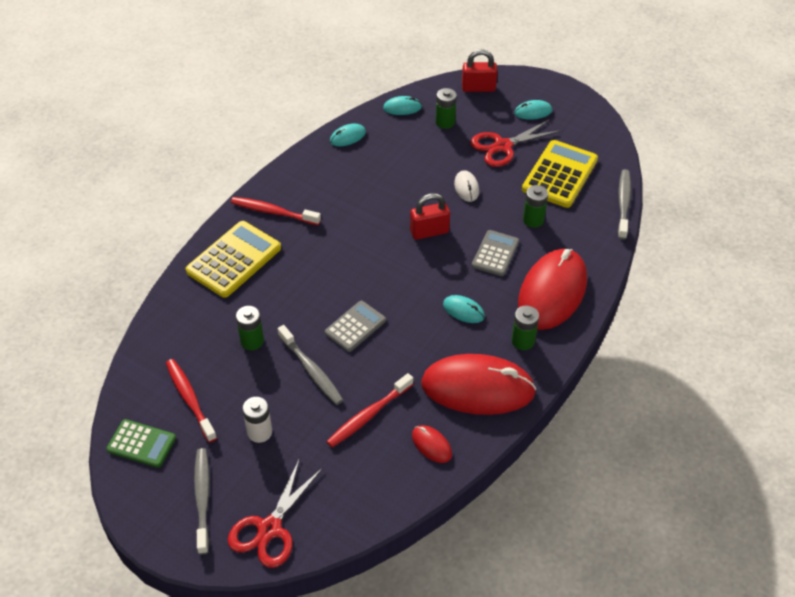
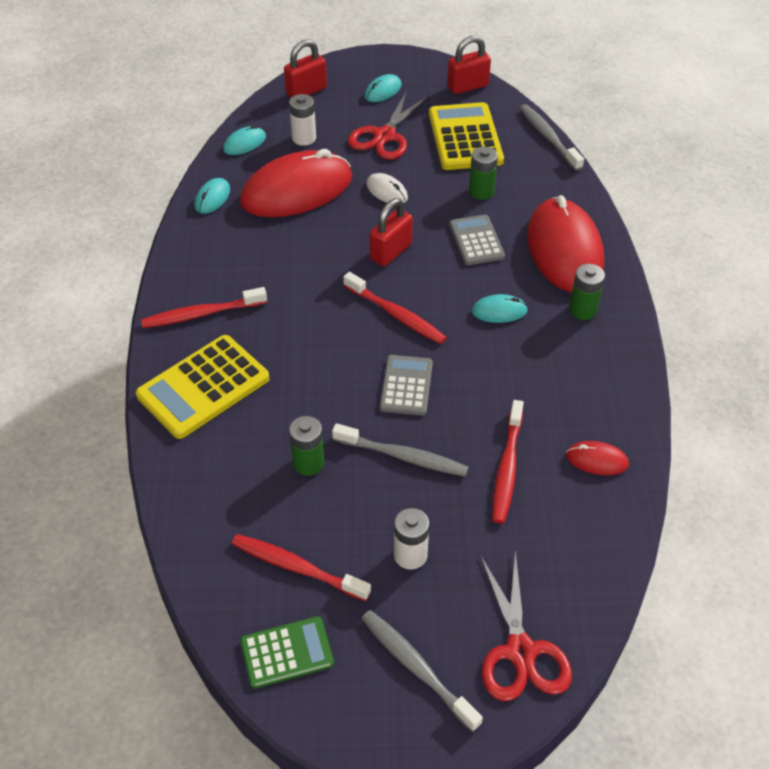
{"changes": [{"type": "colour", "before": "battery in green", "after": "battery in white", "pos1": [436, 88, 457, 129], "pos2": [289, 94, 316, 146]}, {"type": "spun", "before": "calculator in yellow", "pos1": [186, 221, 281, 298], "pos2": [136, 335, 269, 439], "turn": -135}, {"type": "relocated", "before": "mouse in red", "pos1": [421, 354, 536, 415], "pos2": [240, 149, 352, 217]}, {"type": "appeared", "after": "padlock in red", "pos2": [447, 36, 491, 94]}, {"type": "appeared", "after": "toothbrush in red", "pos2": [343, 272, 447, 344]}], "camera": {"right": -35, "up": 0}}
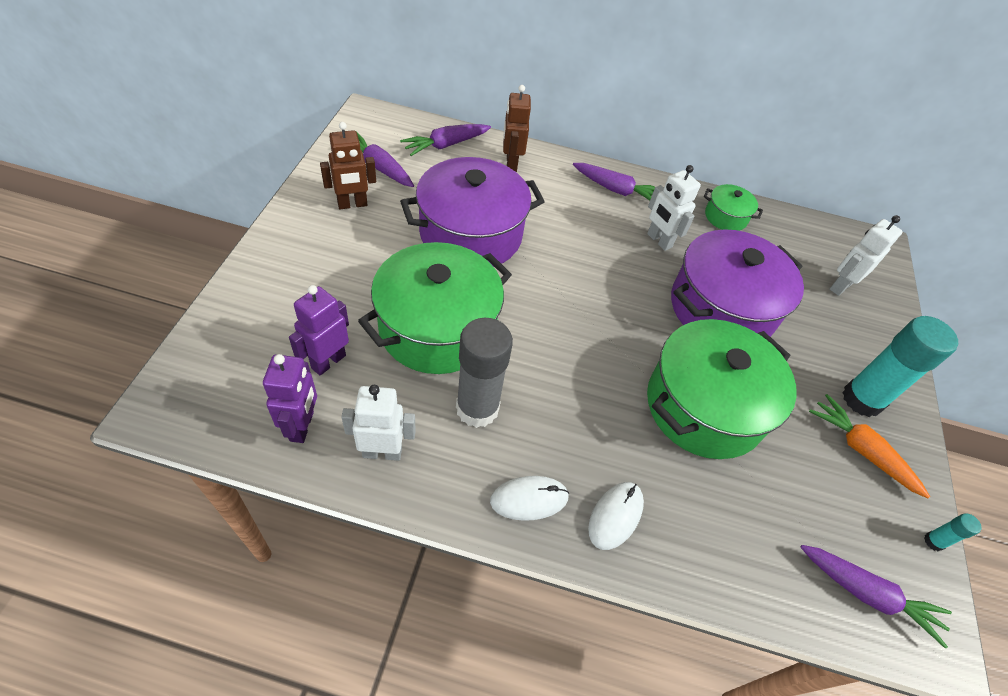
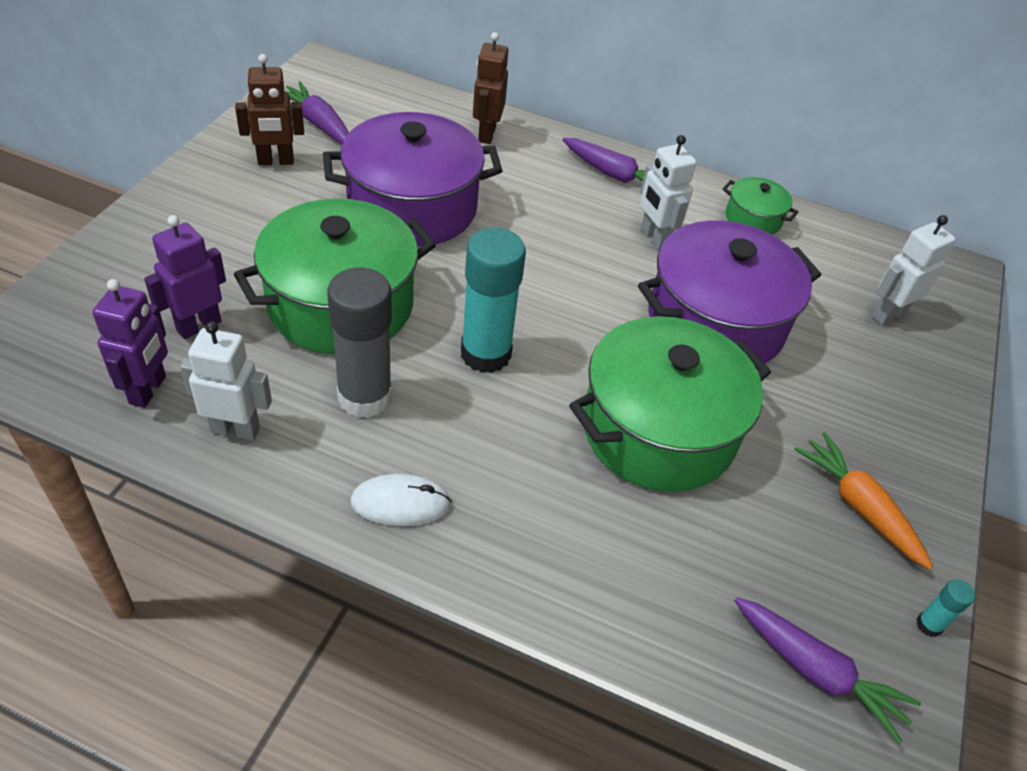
{"changes": [{"type": "missing", "before": "carrot in purple", "pos1": [400, 124, 491, 156]}, {"type": "relocated", "before": "glue stick in turquoise", "pos1": [842, 316, 958, 417], "pos2": [461, 228, 526, 373]}, {"type": "missing", "before": "mouse in white", "pos1": [588, 482, 644, 550]}], "camera": {"right": 10, "up": -5}}
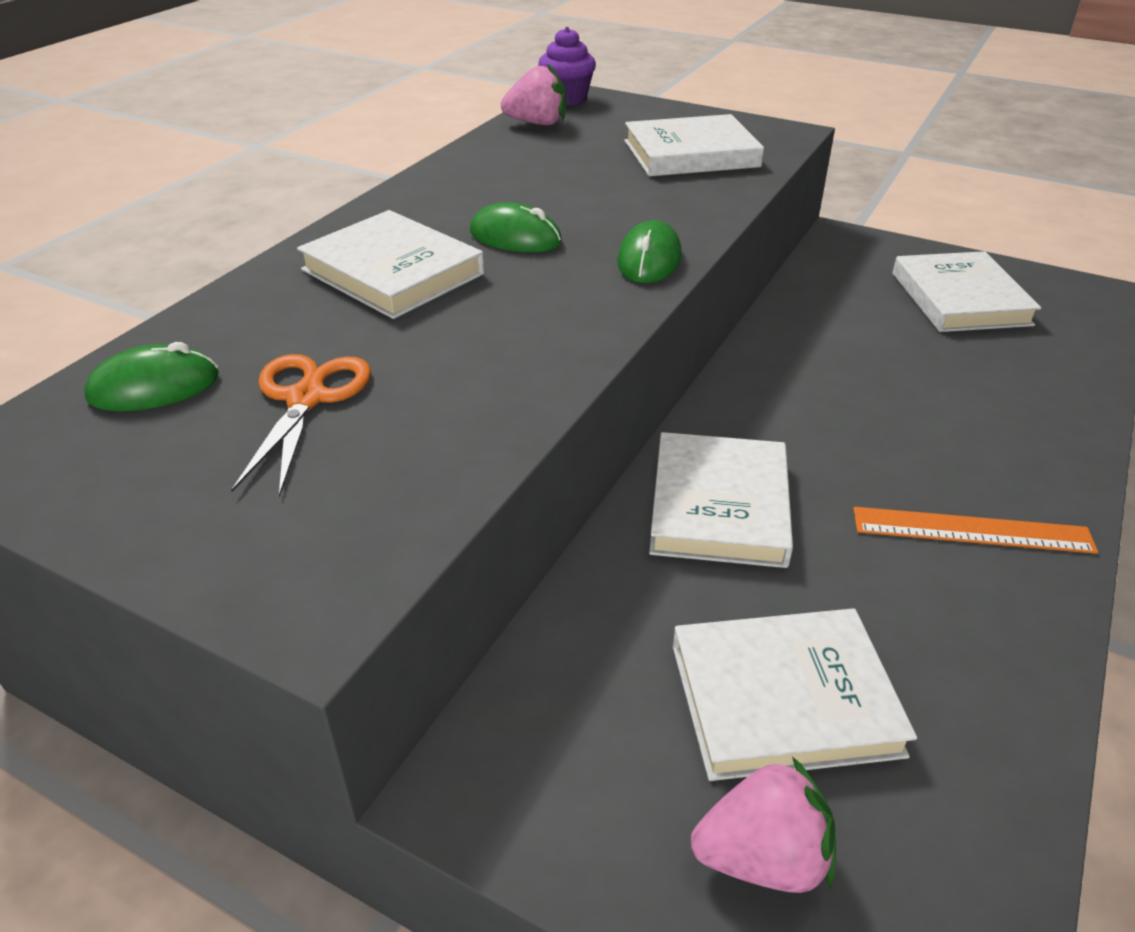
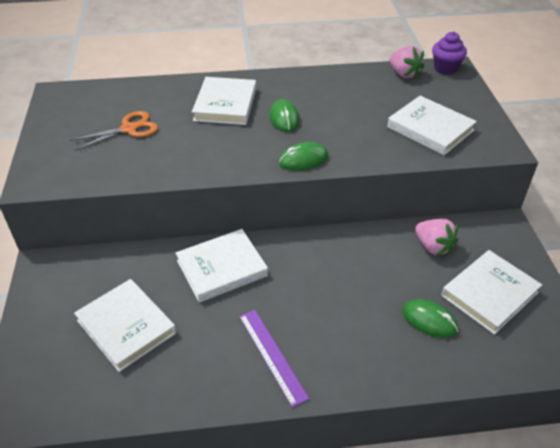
{"changes": [{"type": "relocated", "before": "mouse in green", "pos1": [84, 342, 219, 411], "pos2": [402, 299, 458, 338]}, {"type": "colour", "before": "ruler in orange", "after": "ruler in purple", "pos1": [853, 507, 1098, 554], "pos2": [239, 310, 309, 408]}, {"type": "relocated", "before": "strawberry in pink", "pos1": [691, 757, 836, 893], "pos2": [415, 219, 458, 256]}], "camera": {"right": 55, "up": 5}}
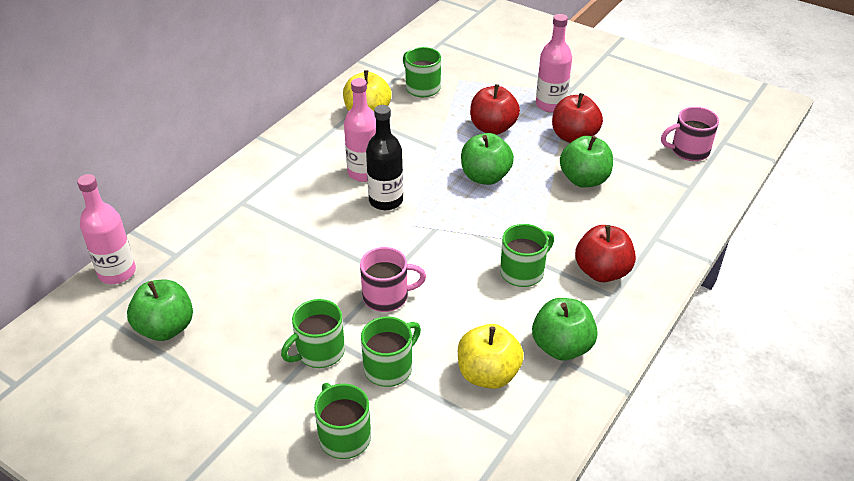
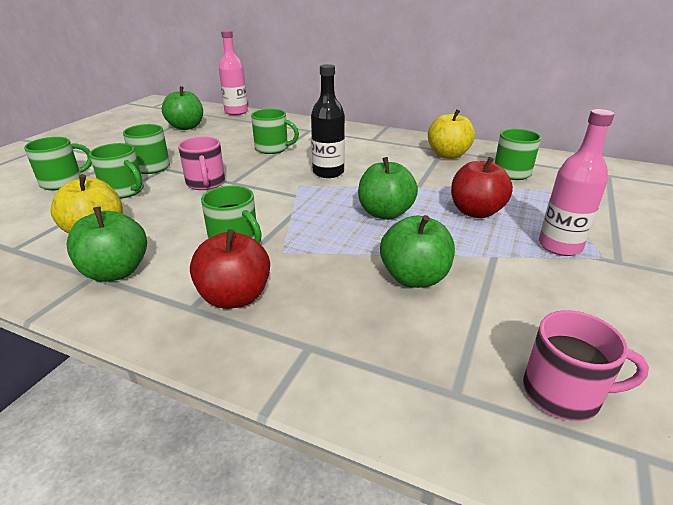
{"changes": [{"type": "missing", "before": "bottle in pink", "pos1": [344, 78, 376, 182]}, {"type": "missing", "before": "apple in red", "pos1": [552, 93, 603, 143]}, {"type": "spun", "before": "mug in pink", "pos1": [661, 107, 719, 161], "pos2": [523, 310, 649, 421], "turn": 120}, {"type": "appeared", "after": "mug in green", "pos2": [251, 109, 299, 154]}], "camera": {"right": 80, "up": -10}}
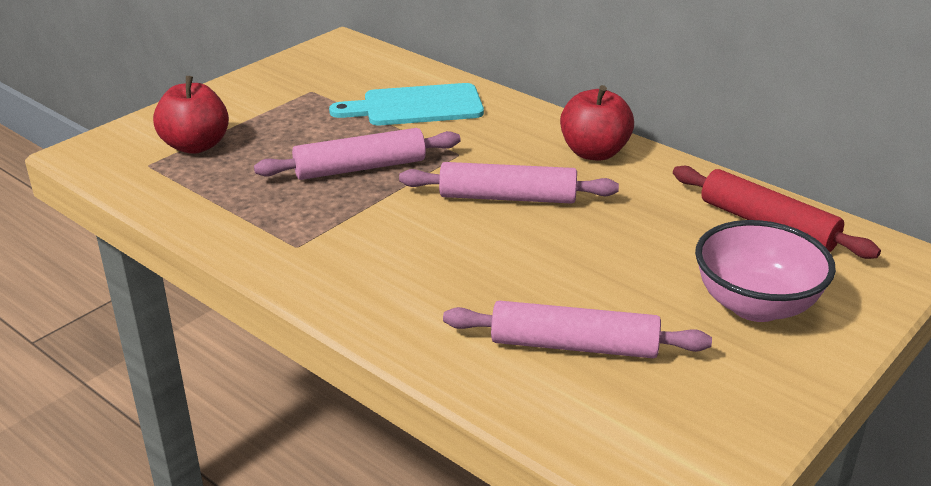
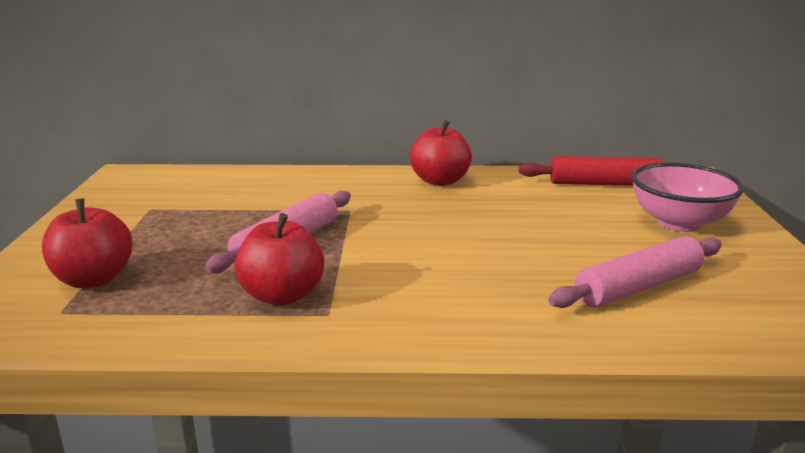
{"changes": [{"type": "missing", "before": "cutting board in turquoise", "pos1": [329, 83, 484, 125]}, {"type": "missing", "before": "rolling pin in pink", "pos1": [399, 162, 619, 204]}, {"type": "appeared", "after": "apple in red", "pos2": [234, 213, 324, 306]}], "camera": {"right": -40, "up": -10}}
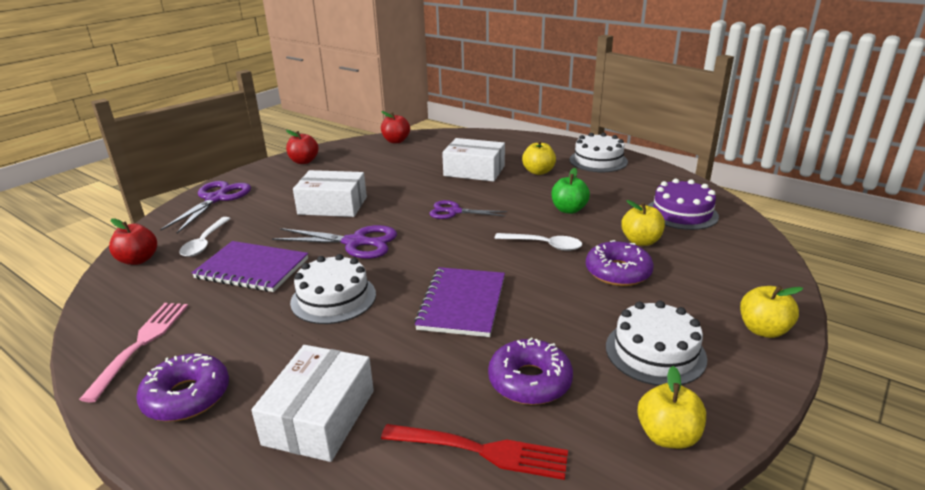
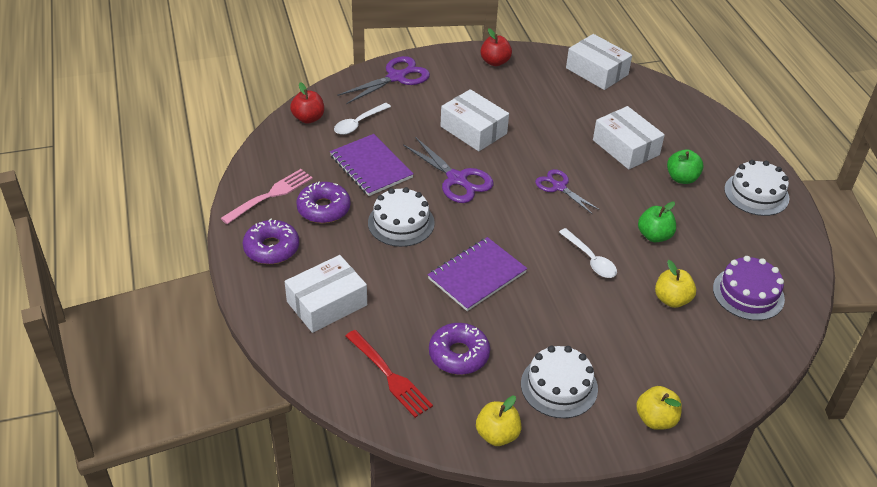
{"changes": [{"type": "exchanged", "before": "apple in red", "after": "box in white", "pos1": [381, 111, 410, 143], "pos2": [566, 34, 632, 90]}, {"type": "colour", "before": "apple in yellow", "after": "apple in green", "pos1": [522, 140, 556, 175], "pos2": [667, 149, 704, 184]}, {"type": "relocated", "before": "donut in purple", "pos1": [586, 240, 654, 286], "pos2": [296, 181, 351, 223]}], "camera": {"right": 35, "up": 15}}
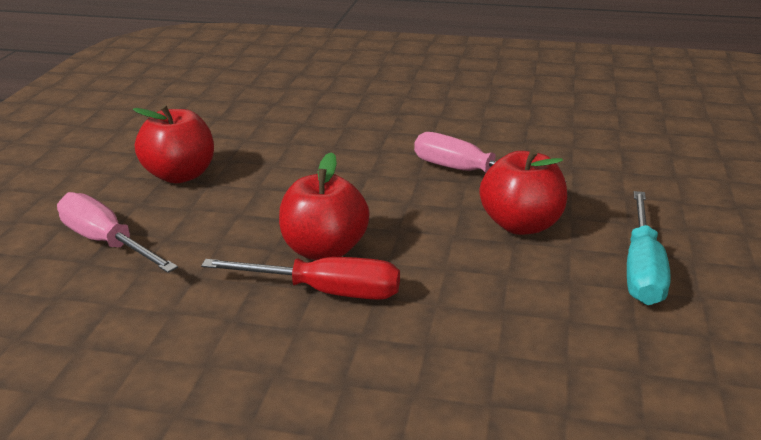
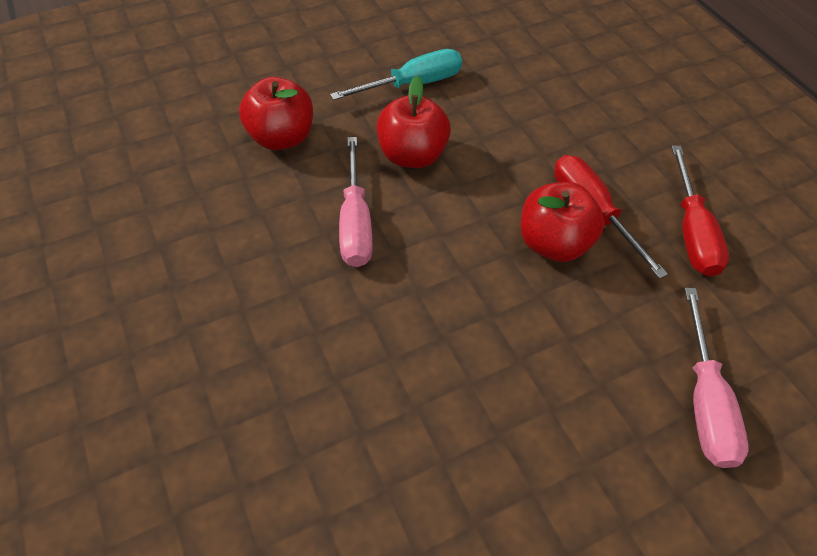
{"changes": [{"type": "relocated", "before": "apple in red", "pos1": [133, 105, 214, 184], "pos2": [239, 77, 313, 150]}, {"type": "appeared", "after": "screwdriver in red", "pos2": [671, 145, 729, 276]}], "camera": {"right": -130, "up": 25}}
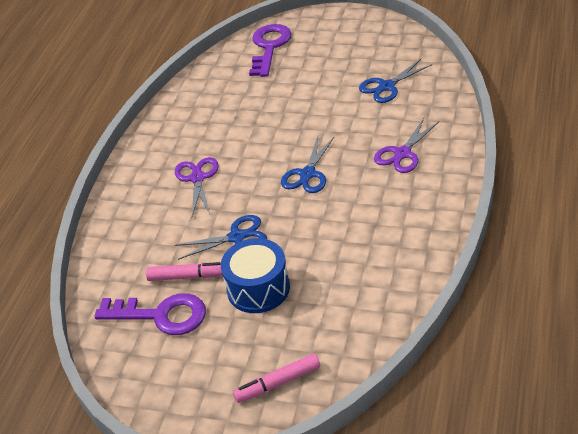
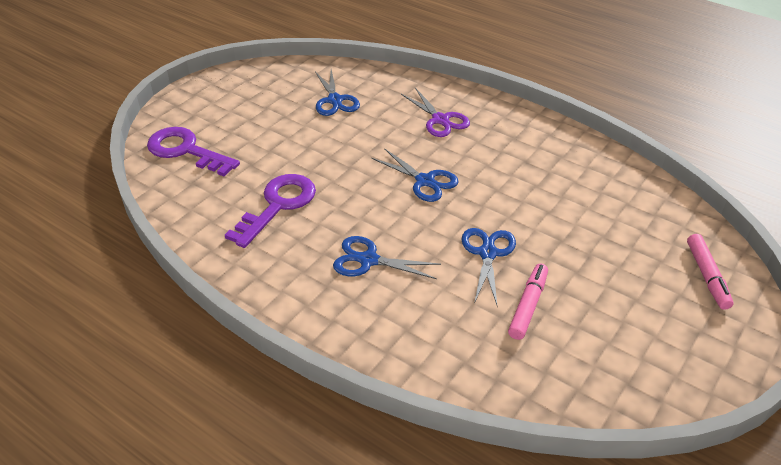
{"changes": [{"type": "colour", "before": "scissors in purple", "after": "scissors in blue", "pos1": [175, 157, 219, 216], "pos2": [333, 236, 441, 279]}, {"type": "missing", "before": "drum in blue", "pos1": [221, 238, 290, 313]}, {"type": "relocated", "before": "key in purple", "pos1": [94, 293, 206, 335], "pos2": [225, 174, 316, 248]}], "camera": {"right": -75, "up": 0}}
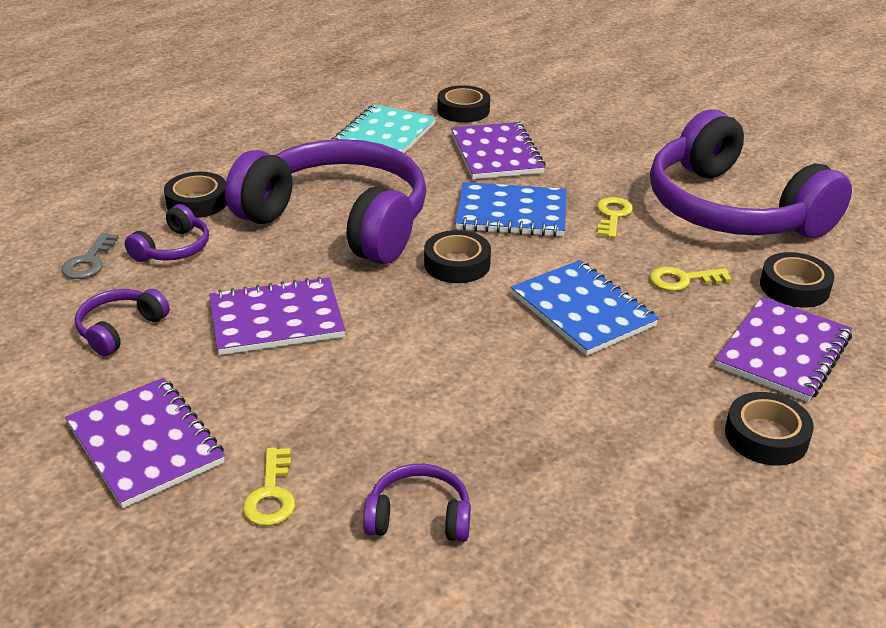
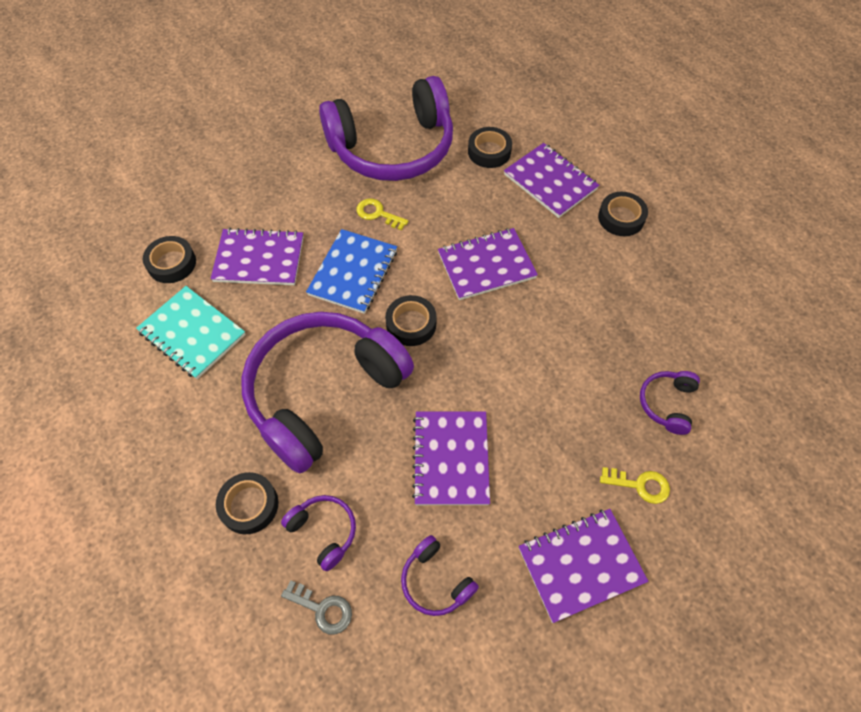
{"changes": [{"type": "colour", "before": "notebook in blue", "after": "notebook in purple", "pos1": [511, 260, 659, 356], "pos2": [438, 228, 538, 300]}, {"type": "missing", "before": "key in yellow", "pos1": [650, 267, 732, 291]}], "camera": {"right": -75, "up": 25}}
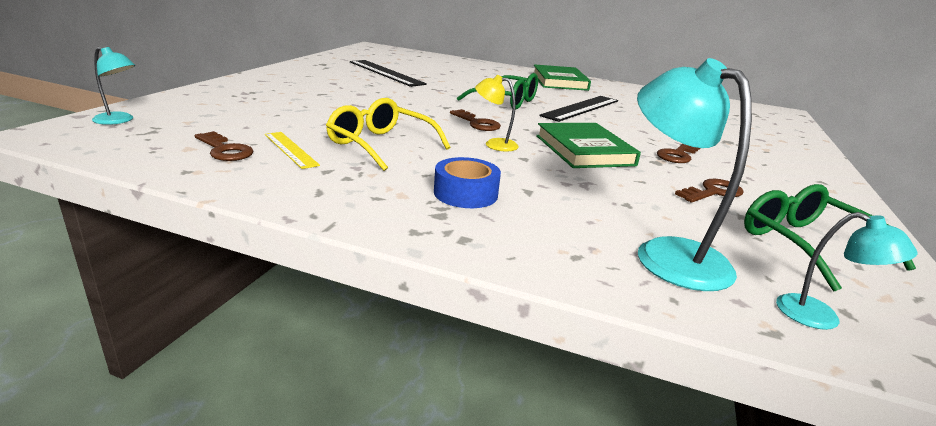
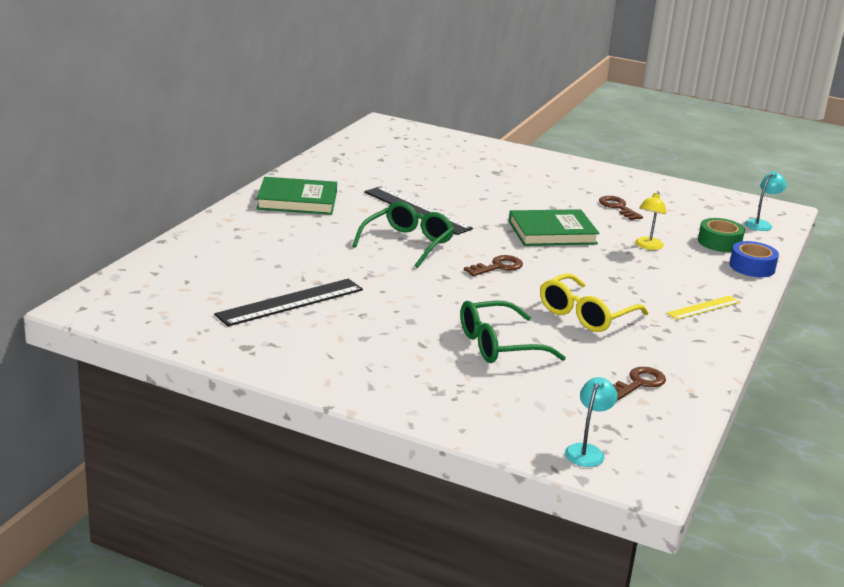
{"changes": [{"type": "exchanged", "before": "lamp in turquoise", "after": "tape in green", "pos1": [637, 58, 752, 291], "pos2": [698, 218, 745, 252]}, {"type": "relocated", "before": "lamp in yellow", "pos1": [475, 75, 519, 152], "pos2": [635, 191, 666, 250]}, {"type": "relocated", "before": "ruler in yellow", "pos1": [265, 132, 320, 169], "pos2": [667, 296, 740, 320]}, {"type": "missing", "before": "key in brown", "pos1": [657, 144, 700, 163]}, {"type": "relocated", "before": "tape in blue", "pos1": [434, 157, 501, 208], "pos2": [729, 241, 779, 277]}, {"type": "relocated", "before": "glasses in green", "pos1": [744, 184, 916, 292], "pos2": [460, 301, 566, 363]}], "camera": {"right": -85, "up": 0}}
